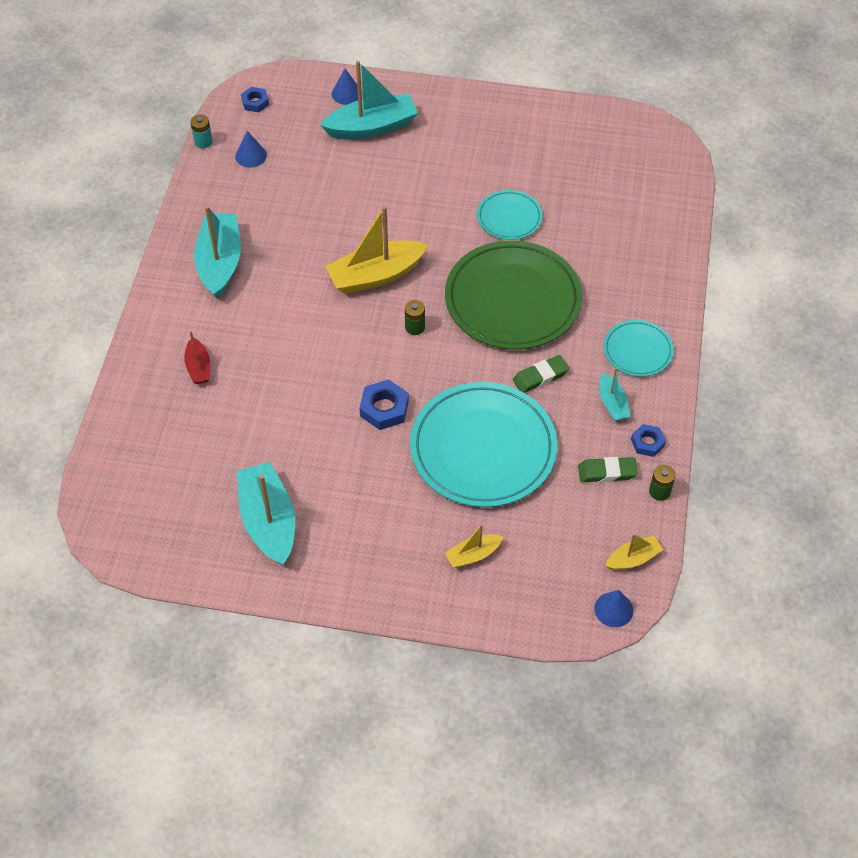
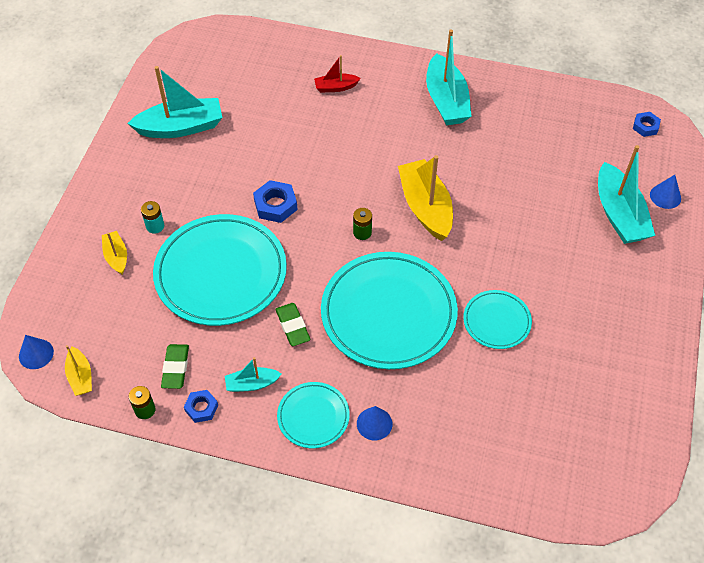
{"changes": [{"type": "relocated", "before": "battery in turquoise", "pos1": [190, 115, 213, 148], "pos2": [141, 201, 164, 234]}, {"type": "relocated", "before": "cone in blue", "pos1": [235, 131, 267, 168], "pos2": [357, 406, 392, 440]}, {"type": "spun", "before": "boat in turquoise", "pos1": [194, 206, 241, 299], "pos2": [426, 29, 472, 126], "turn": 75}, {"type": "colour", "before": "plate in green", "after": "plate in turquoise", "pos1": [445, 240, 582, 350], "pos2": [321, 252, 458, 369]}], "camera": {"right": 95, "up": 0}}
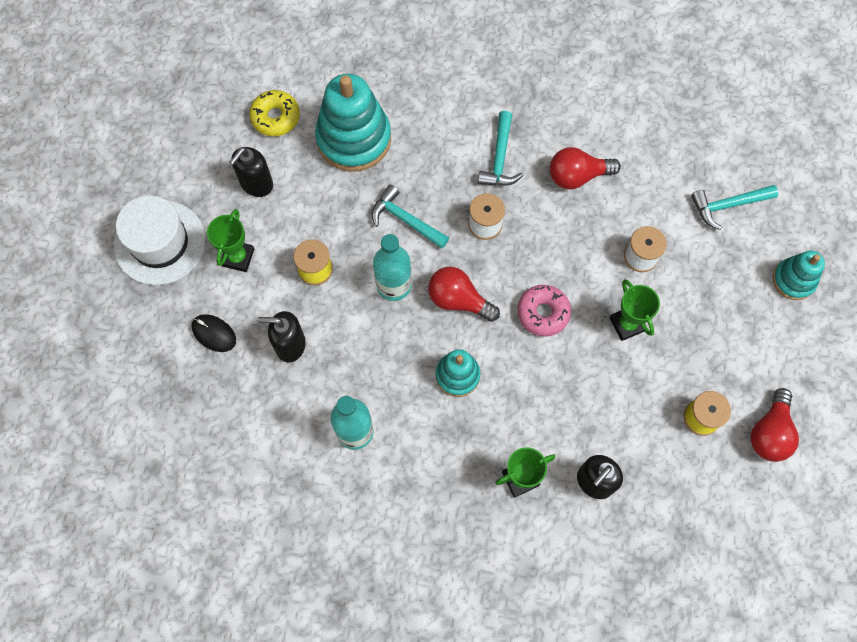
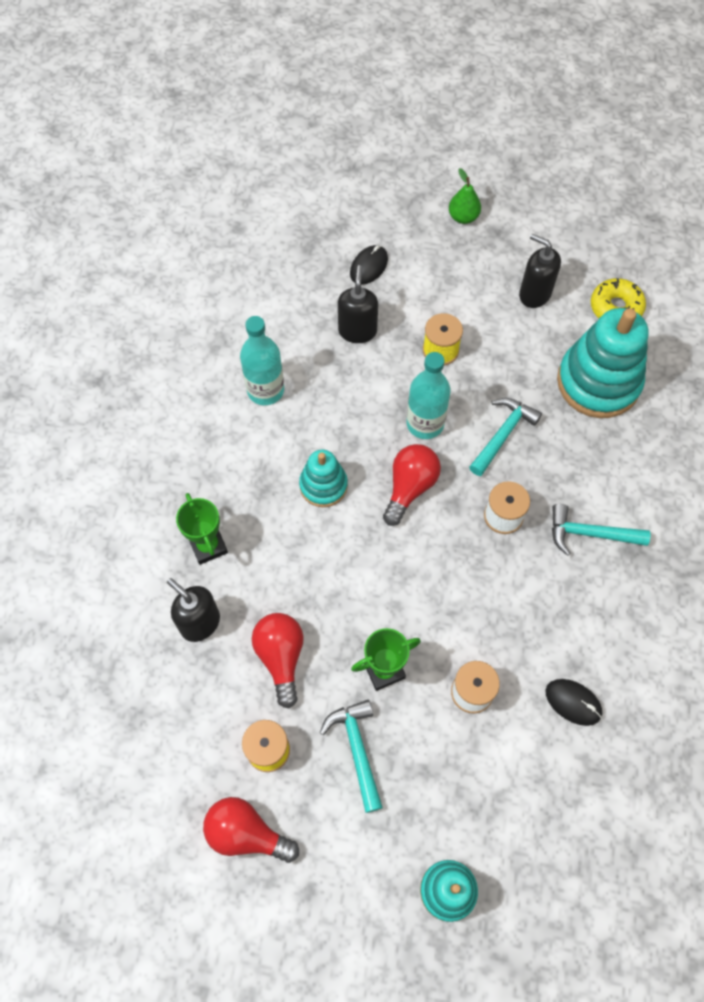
{"changes": [{"type": "relocated", "before": "light bulb in red", "pos1": [550, 147, 621, 189], "pos2": [252, 613, 304, 709]}, {"type": "relocated", "before": "hammer in turquoise", "pos1": [691, 185, 778, 230], "pos2": [320, 700, 383, 813]}, {"type": "exchanged", "before": "hat in white", "after": "pear in green", "pos1": [114, 195, 205, 285], "pos2": [449, 168, 481, 224]}, {"type": "missing", "before": "trophy in green", "pos1": [207, 209, 254, 272]}, {"type": "missing", "before": "donut in pink", "pos1": [517, 285, 571, 337]}, {"type": "appeared", "after": "mouse in black", "pos2": [546, 679, 602, 726]}], "camera": {"right": 90, "up": -5}}
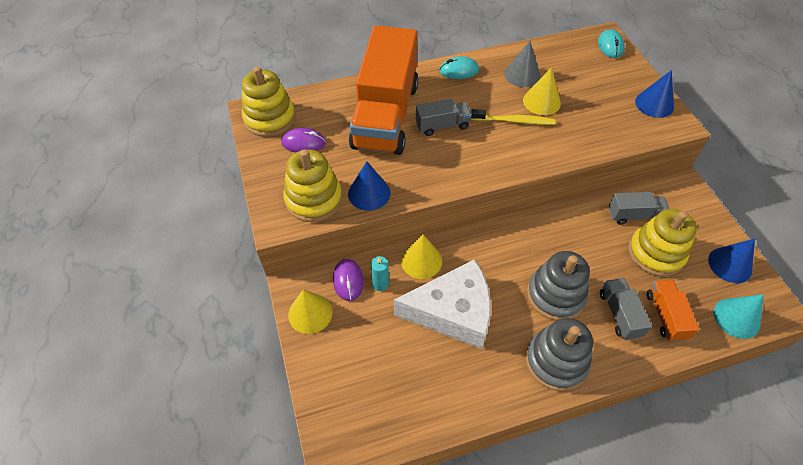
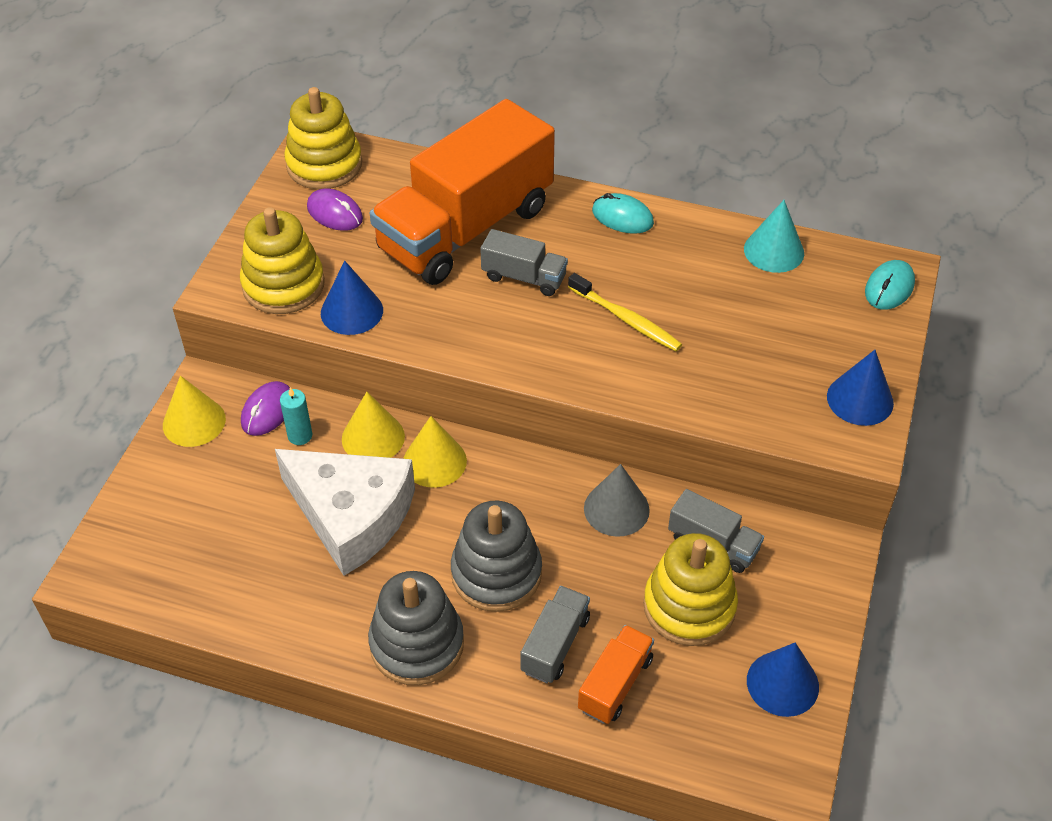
{"changes": [{"type": "relocated", "before": "cone in grey", "pos1": [504, 41, 541, 87], "pos2": [584, 464, 650, 537]}, {"type": "relocated", "before": "cone in yellow", "pos1": [523, 68, 561, 115], "pos2": [403, 416, 467, 488]}, {"type": "relocated", "before": "cone in turquoise", "pos1": [713, 294, 764, 339], "pos2": [744, 200, 804, 273]}], "camera": {"right": 35, "up": -5}}
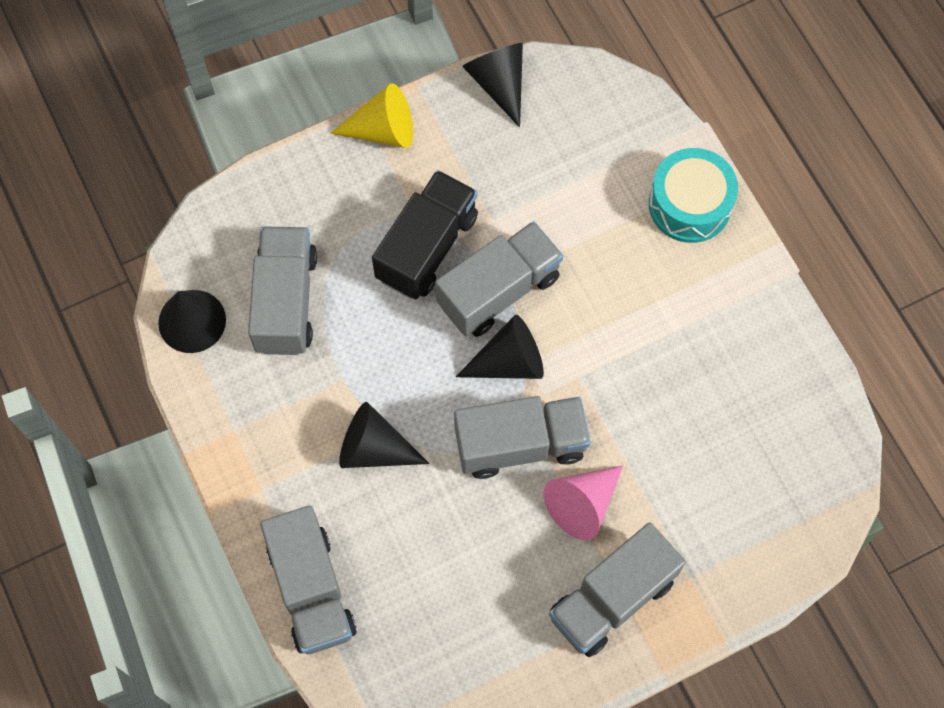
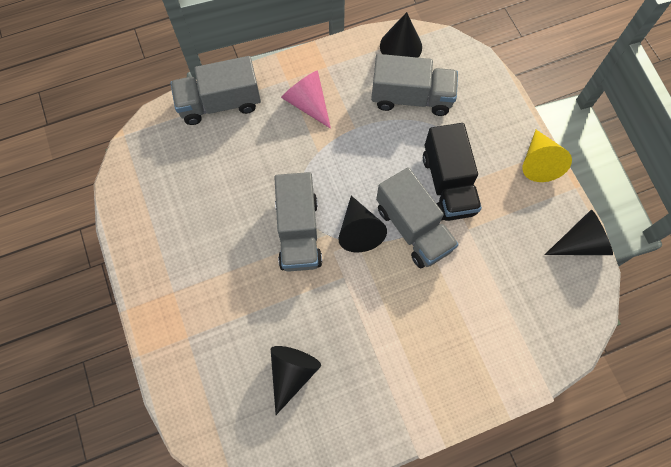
{"changes": [{"type": "missing", "before": "drum in turquoise", "pos1": [649, 148, 738, 243]}, {"type": "spun", "before": "truck in black", "pos1": [372, 170, 478, 300], "pos2": [423, 123, 482, 221], "turn": 45}, {"type": "relocated", "before": "cone in black", "pos1": [339, 402, 429, 468], "pos2": [271, 346, 321, 415]}, {"type": "relocated", "before": "cone in pink", "pos1": [543, 466, 623, 540], "pos2": [281, 71, 331, 129]}, {"type": "missing", "before": "truck in grey", "pos1": [549, 522, 686, 657]}], "camera": {"right": 95, "up": 0}}
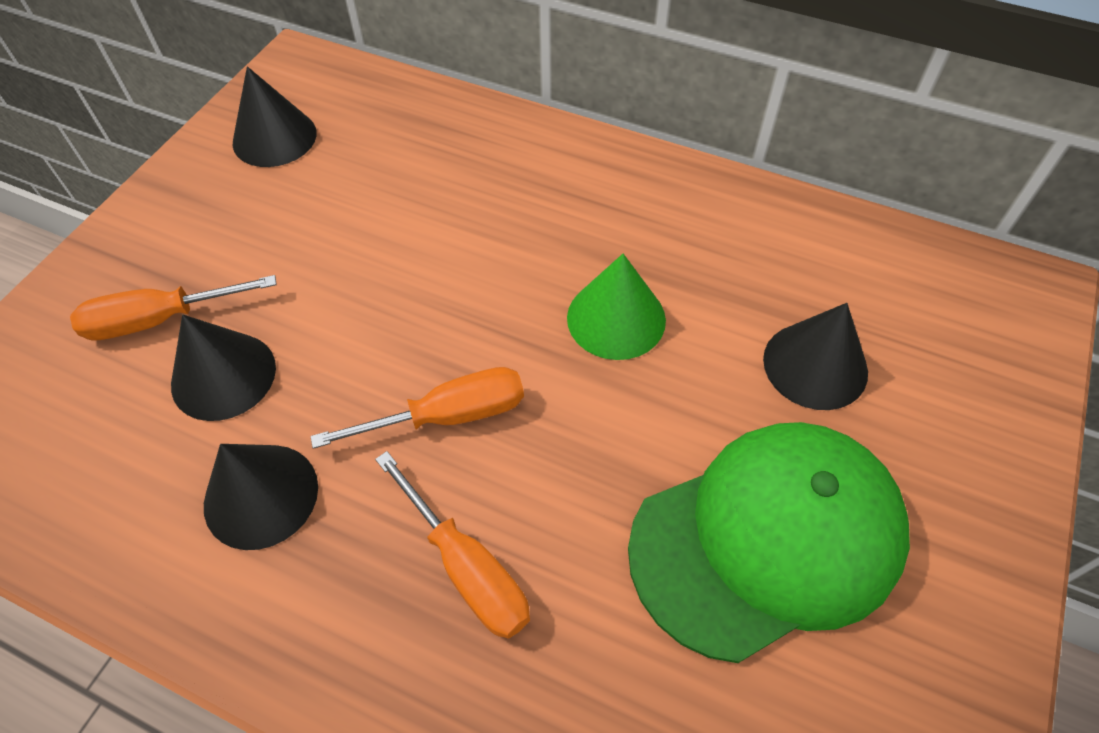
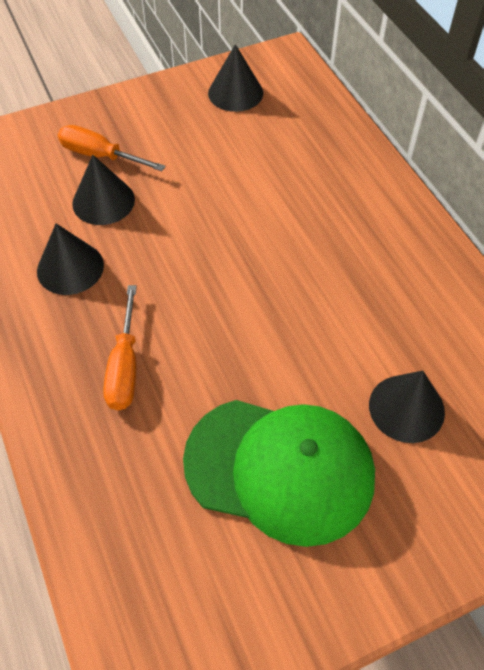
{"changes": [{"type": "missing", "before": "cone in green", "pos1": [567, 254, 666, 360]}, {"type": "missing", "before": "screwdriver in orange", "pos1": [310, 367, 524, 449]}], "camera": {"right": 40, "up": 0}}
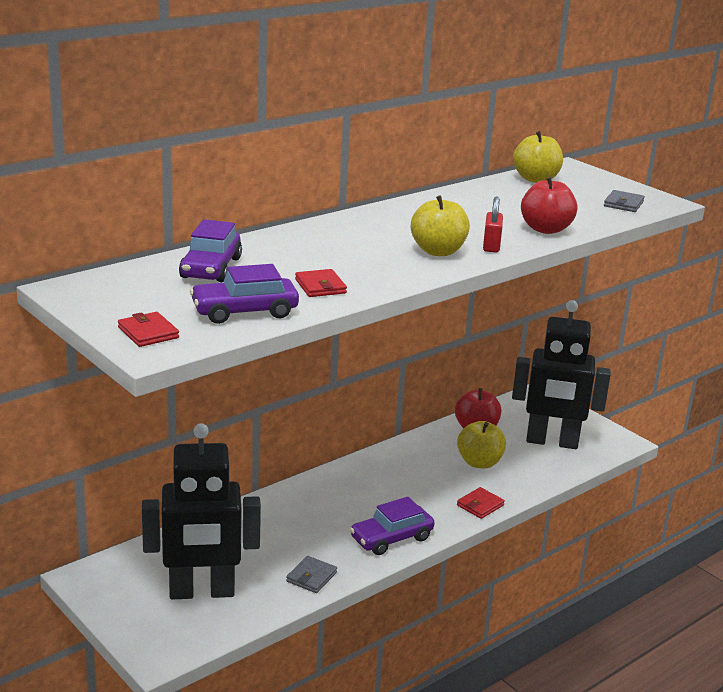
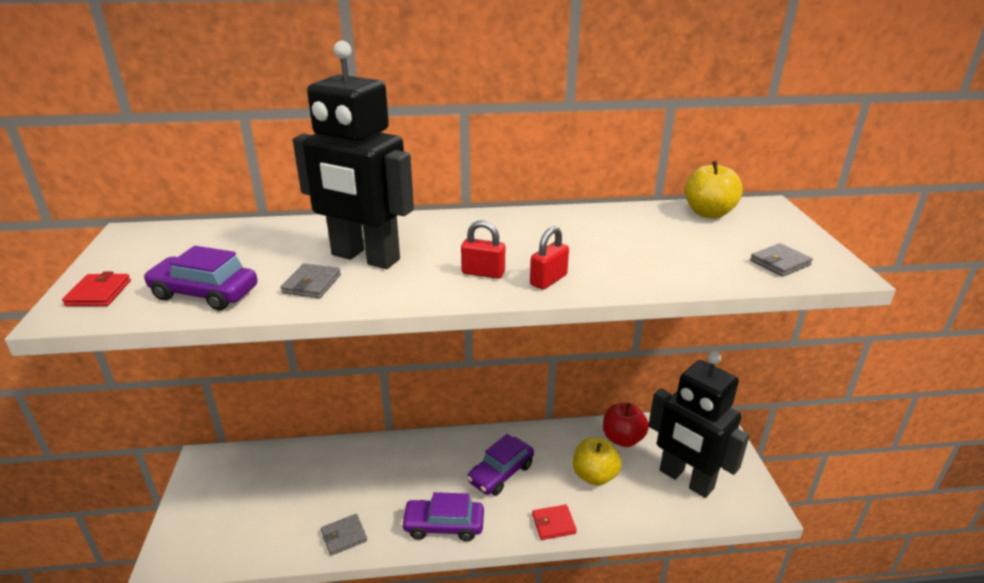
{"changes": [{"type": "missing", "before": "apple in red", "pos1": [521, 176, 578, 234]}, {"type": "exchanged", "before": "apple in yellow", "after": "padlock in red", "pos1": [411, 195, 470, 256], "pos2": [461, 220, 505, 279]}, {"type": "relocated", "before": "car in purple", "pos1": [179, 219, 242, 282], "pos2": [467, 434, 534, 496]}, {"type": "colour", "before": "wallet in red", "after": "wallet in grey", "pos1": [295, 269, 347, 297], "pos2": [281, 264, 341, 298]}, {"type": "relocated", "before": "robot in black", "pos1": [142, 423, 261, 599], "pos2": [293, 41, 414, 269]}], "camera": {"right": 35, "up": 5}}
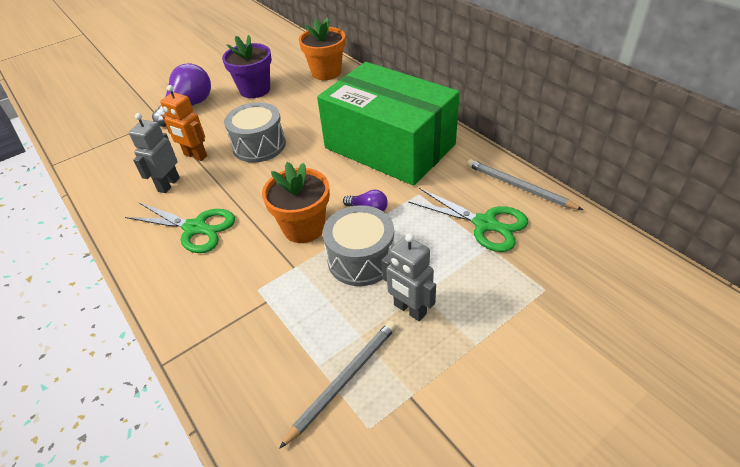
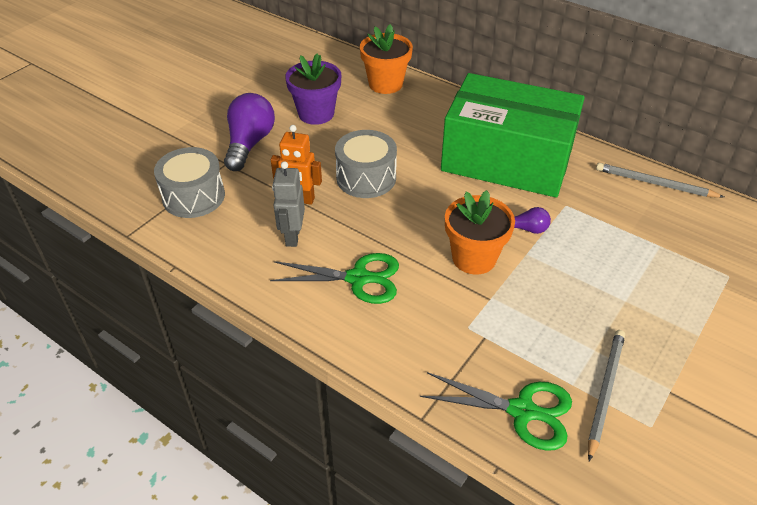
{"changes": [{"type": "relocated", "before": "scissors in green", "pos1": [408, 188, 528, 252], "pos2": [420, 372, 572, 451]}, {"type": "relocated", "before": "drum in grey", "pos1": [323, 205, 394, 286], "pos2": [154, 147, 225, 218]}, {"type": "missing", "before": "robot in grey", "pos1": [381, 233, 436, 321]}], "camera": {"right": -20, "up": 0}}
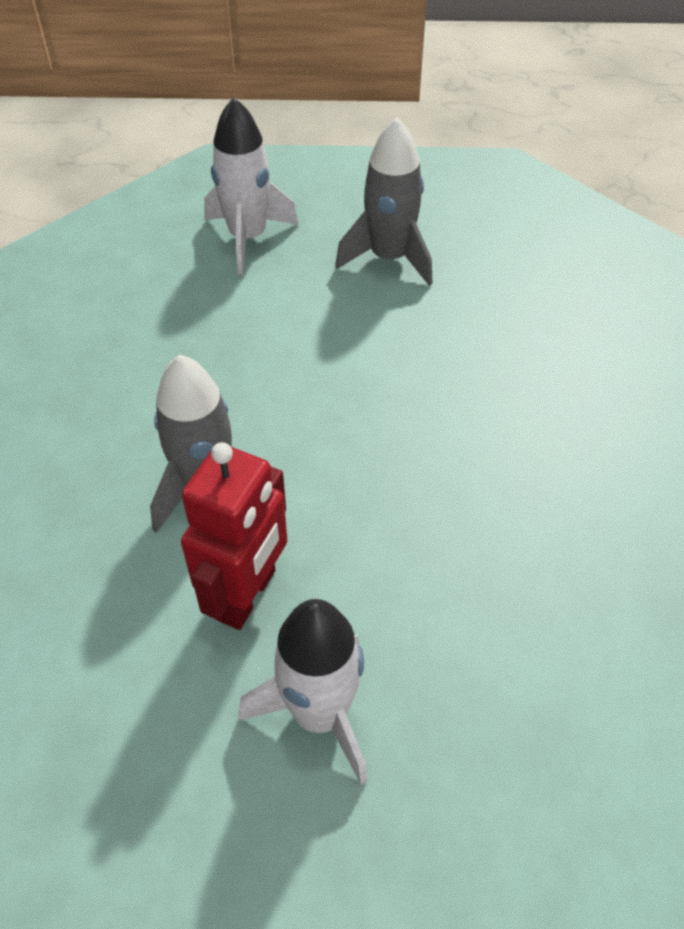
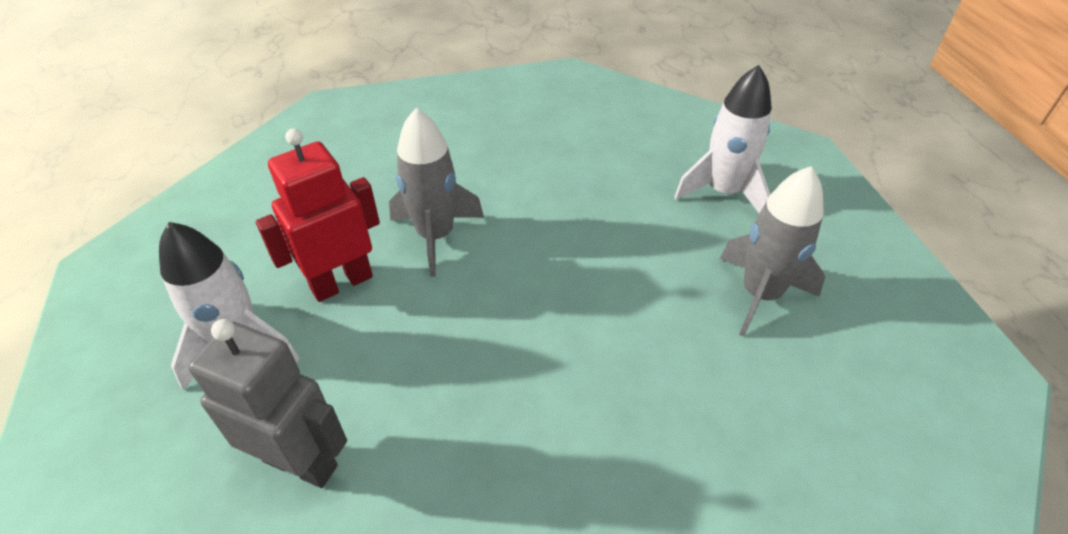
{"changes": [{"type": "spun", "before": "robot in red", "pos1": [181, 442, 287, 630], "pos2": [256, 128, 380, 302], "turn": 135}, {"type": "appeared", "after": "robot in grey", "pos2": [188, 319, 347, 488]}], "camera": {"right": 75, "up": -5}}
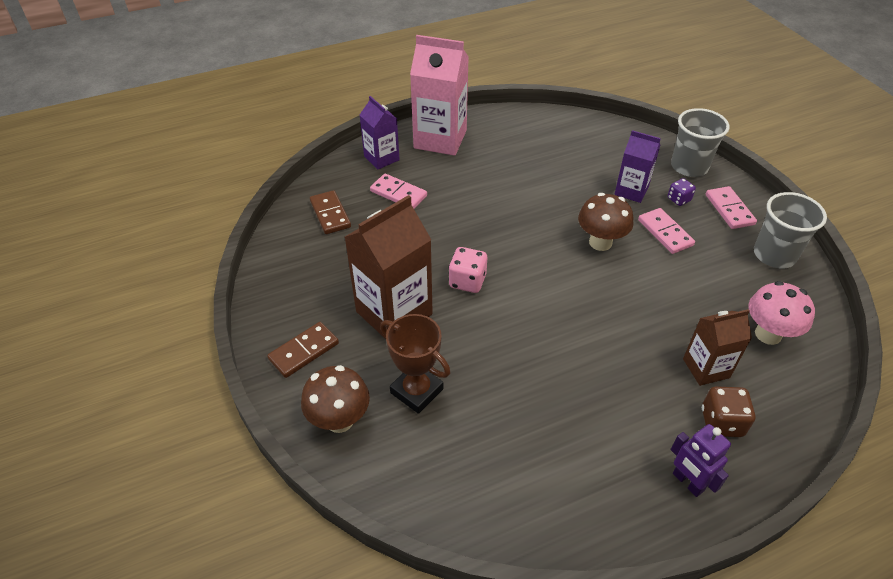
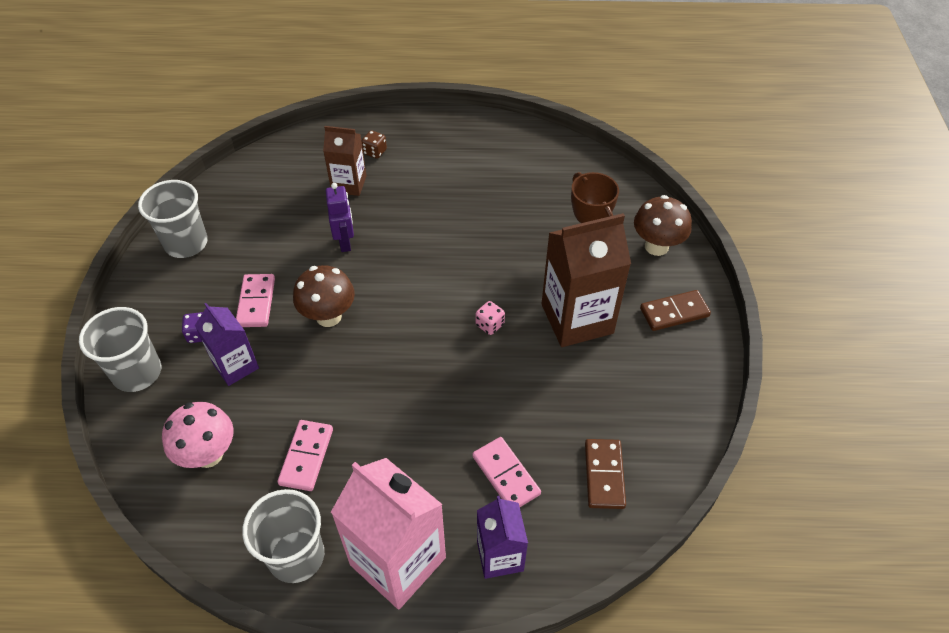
{"changes": [{"type": "relocated", "before": "domino in pink", "pos1": [706, 186, 757, 229], "pos2": [277, 420, 333, 491]}, {"type": "size", "before": "dice in pink", "pos1": [448, 247, 487, 293], "pos2": [475, 301, 505, 335], "scale": 0.65}, {"type": "relocated", "before": "mushroom in pink", "pos1": [748, 281, 815, 345], "pos2": [162, 402, 234, 468]}, {"type": "size", "before": "dice in brown", "pos1": [702, 386, 756, 437], "pos2": [361, 131, 387, 159], "scale": 0.65}, {"type": "relocated", "before": "robot in purple", "pos1": [671, 424, 731, 497], "pos2": [326, 183, 354, 252]}, {"type": "appeared", "after": "cup in grey", "pos2": [242, 489, 324, 583]}], "camera": {"right": -155, "up": 5}}
